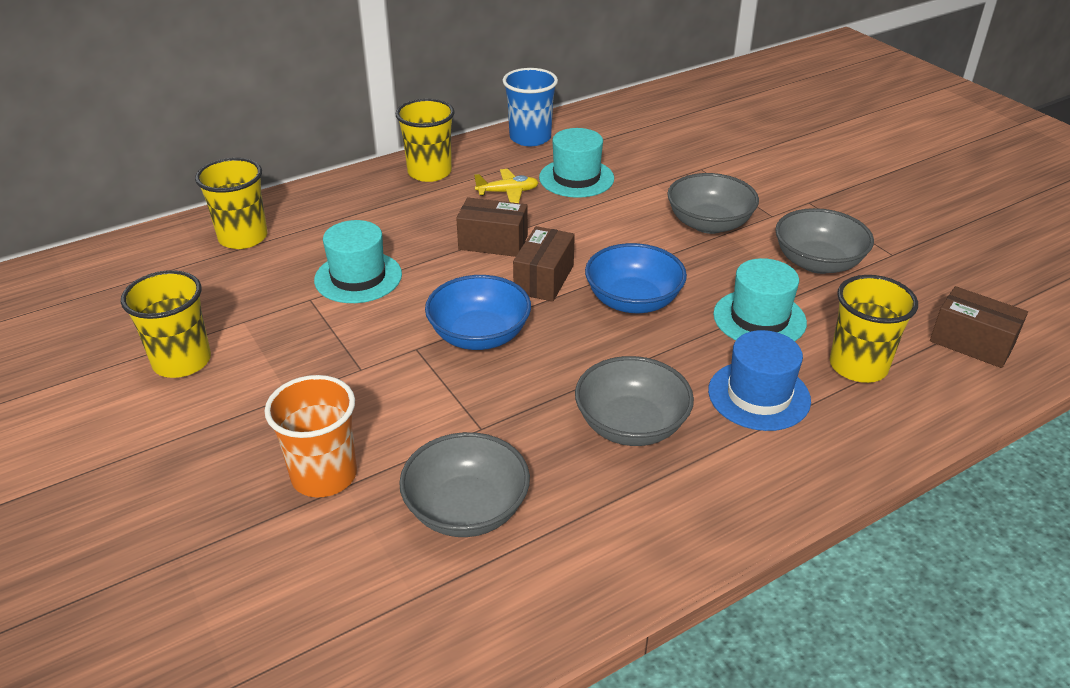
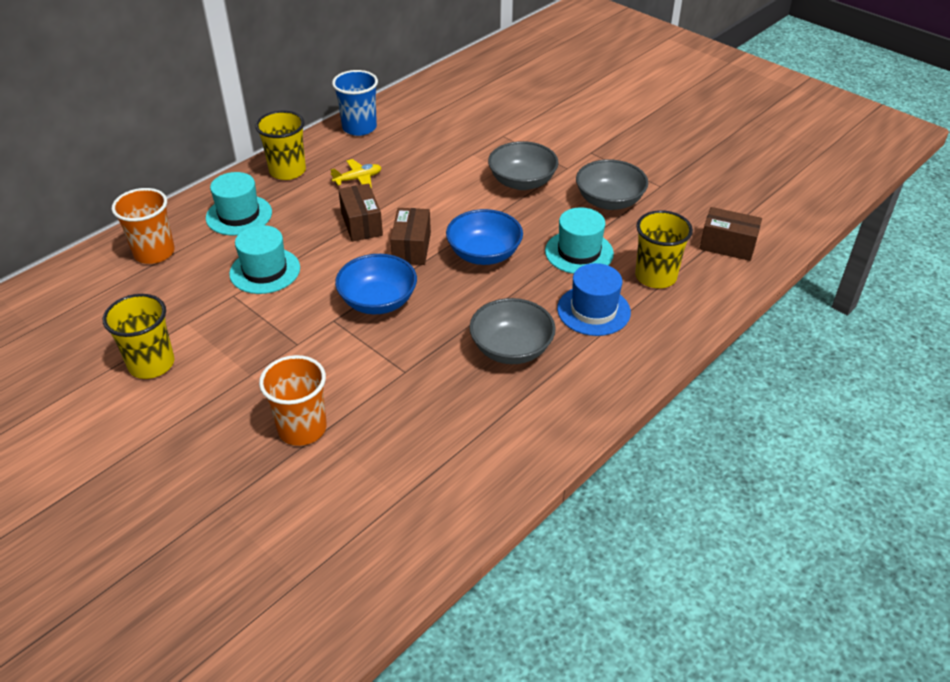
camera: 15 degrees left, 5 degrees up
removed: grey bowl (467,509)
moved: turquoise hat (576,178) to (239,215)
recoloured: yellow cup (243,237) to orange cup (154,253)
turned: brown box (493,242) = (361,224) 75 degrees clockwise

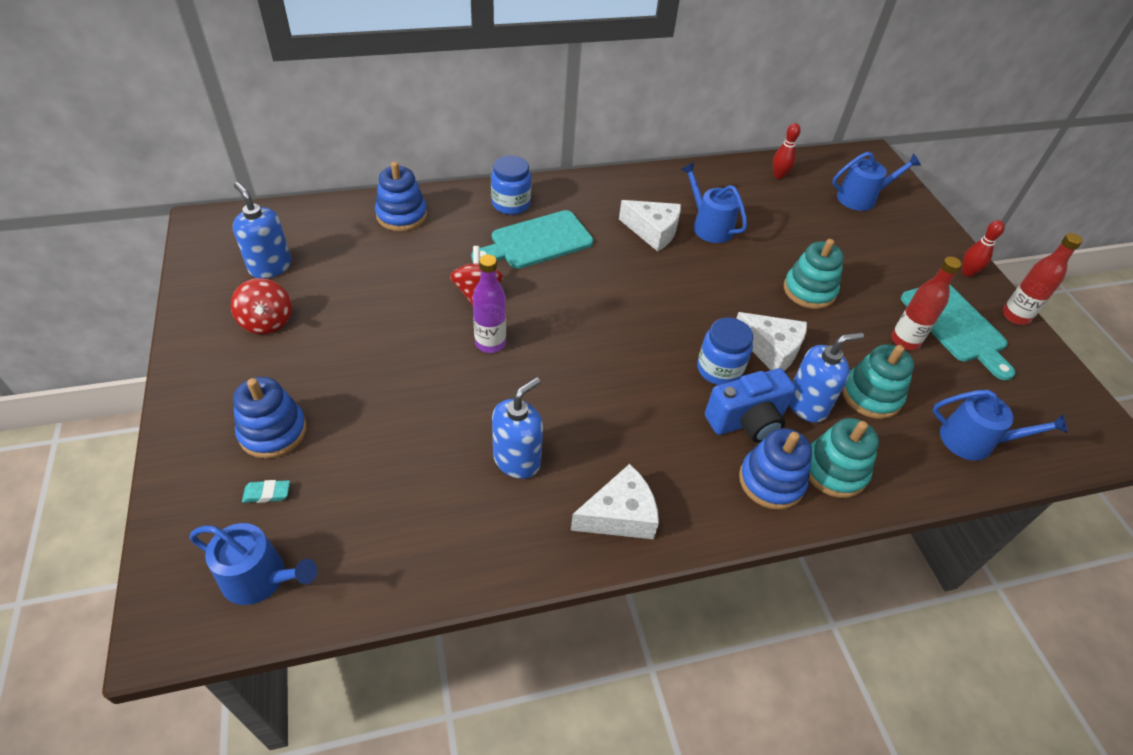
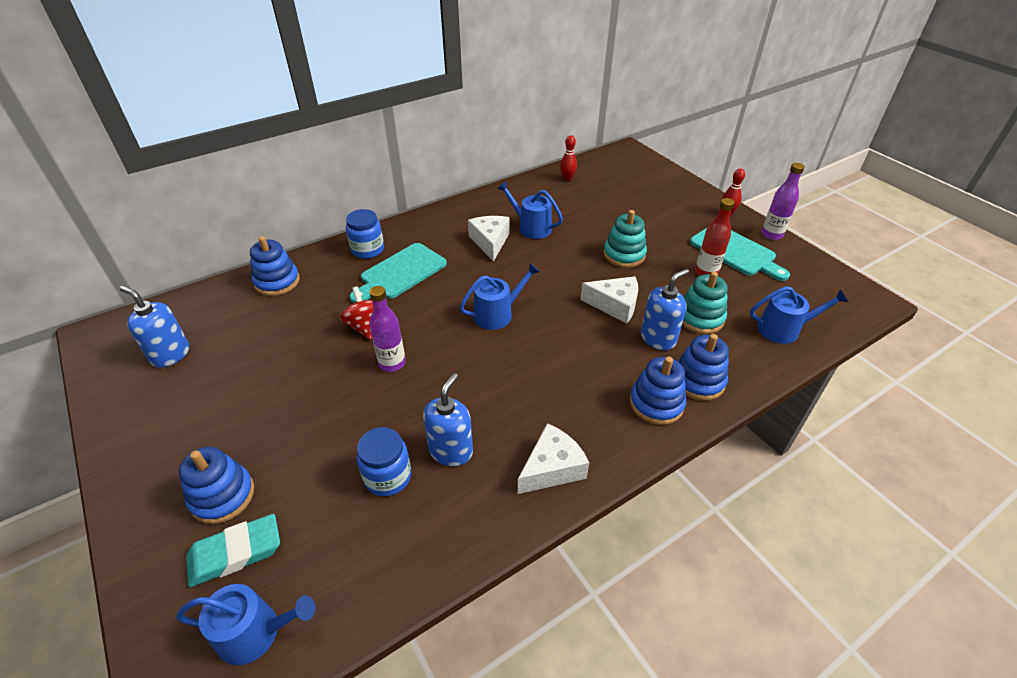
camera: 15 degrees left, 5 degrees down
removed: red spinning top (267,322); blue camera (747,421)
moved: blue jar (719,369) to (388,477); blue watering can (861,198) to (497,314)
recoloured: turquoise stacking toy (834,470) to blue stacking toy (698,381); red bottle (1015,316) to purple bottle (771,234)
turned: white cheese (653,231) = (490,242) 105 degrees counterclockwise
resized: turquoise eraser (267,493) = (236,553) x2.08

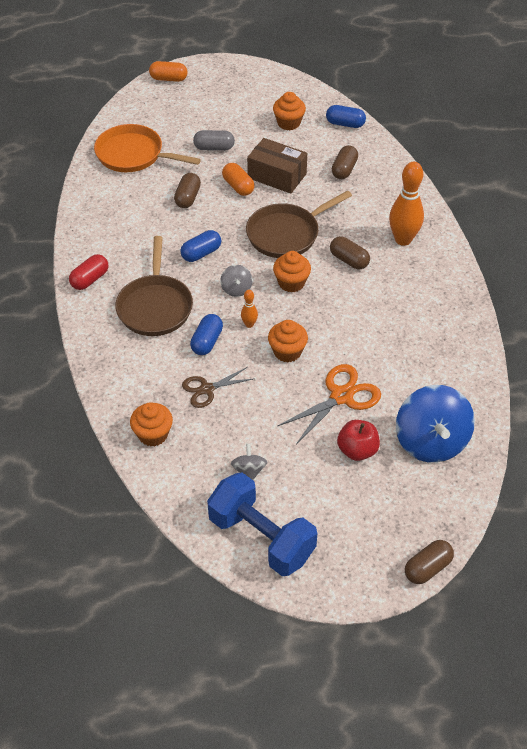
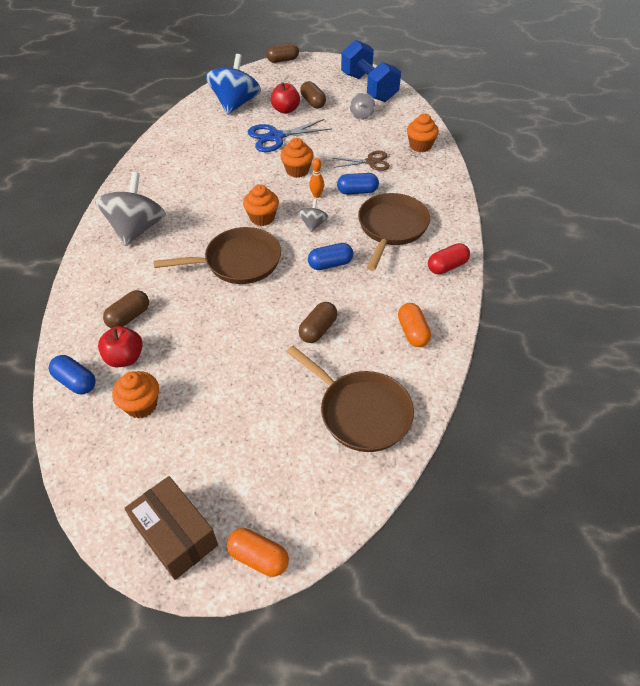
camera: 160 degrees left, 0 degrees up
removed: grey capsule (214,148)
added: red apple (125,358)
moved: orange capsule (238,186) to (412,332); brown box (277,176) to (175,535); brown capsule (349,260) to (313,102)
replaced: orange bowling pin (403,239) to grey spinning top (137,229)
recoloured: orange pan (133,155) to brown pan (360,412); orange scissors (341,396) to blue scissors (275,137)
turned: blue capsule (207,341) = (357,191) 45 degrees clockwise

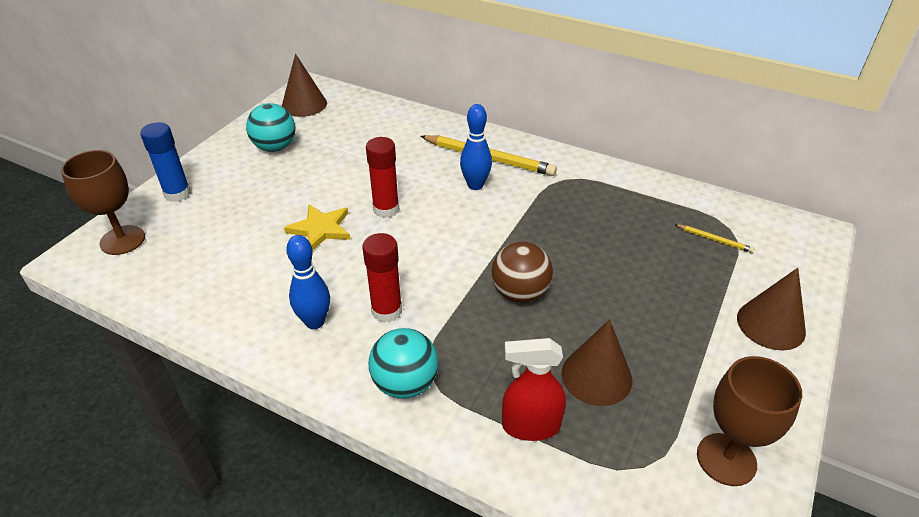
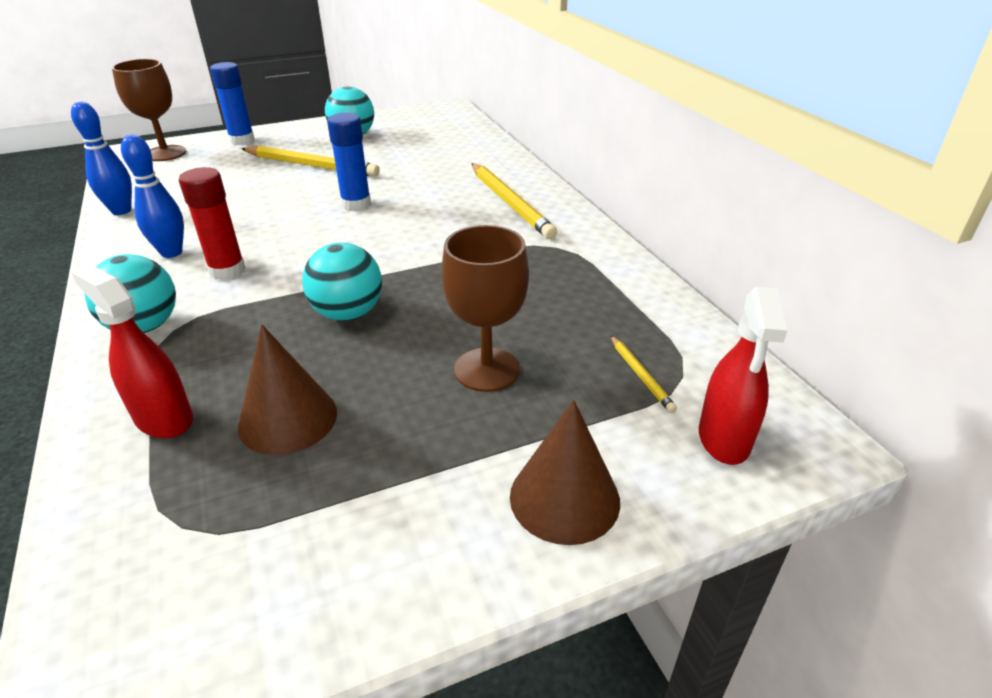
camera: 40 degrees right, 5 degrees down
removed: brown cone (304,104); yellow star (320,229)
added: yellow pencil (311,165); red spray bottle (724,439)
moved: blue bowling pin (475,185) to (121,211); brown goblet (726,459) to (487,369)
recoloured: red glue stick (386,209) to blue glue stick (356,204); brown ball (520,293) to turquoise ball (348,313)

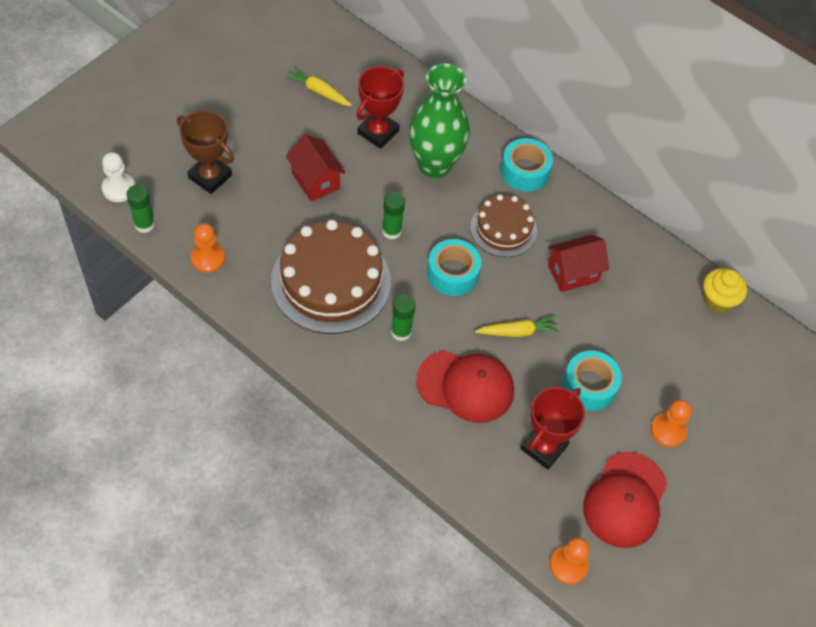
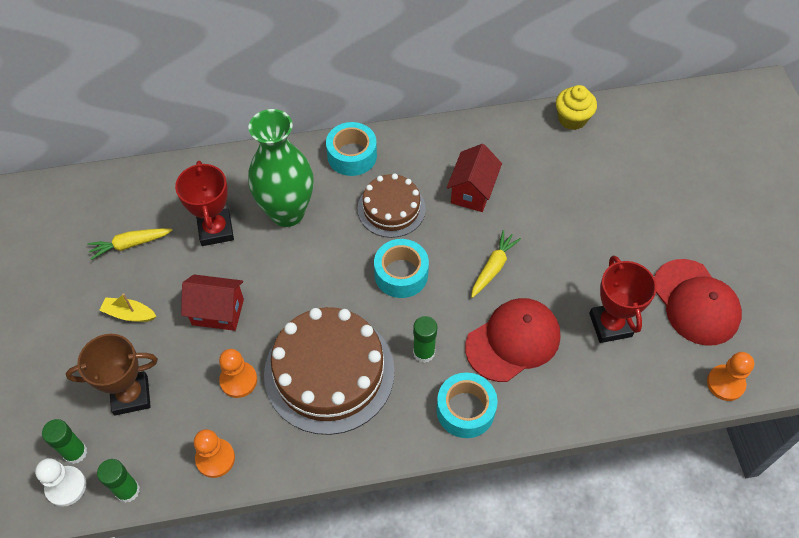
camera: 45 degrees left, 0 degrees up
added: yellow boat (129,314)
moved: green glue stick (391,231) to (75,452); turquoise tape (589,386) to (465,410); orange pawn (668,430) to (238,380)

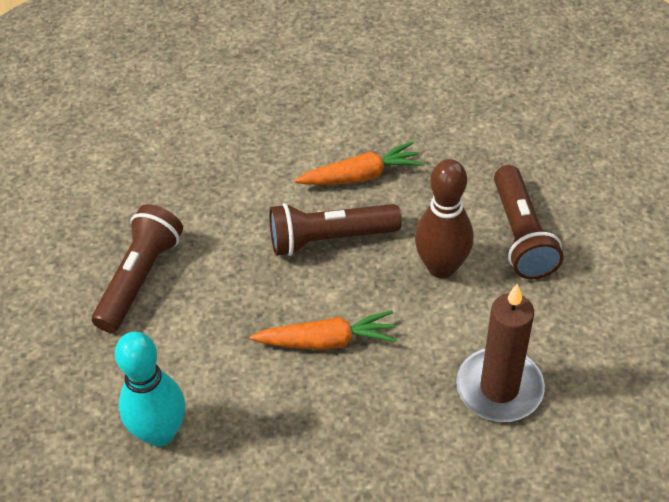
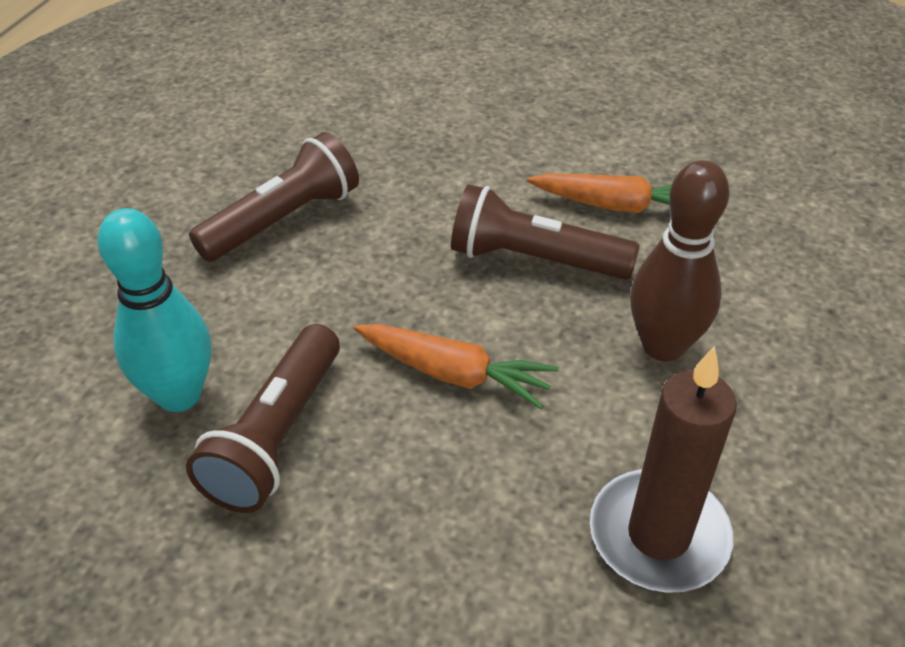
camera: 25 degrees right, 5 degrees down
moved: brown flashlight (521,235) to (276,436)

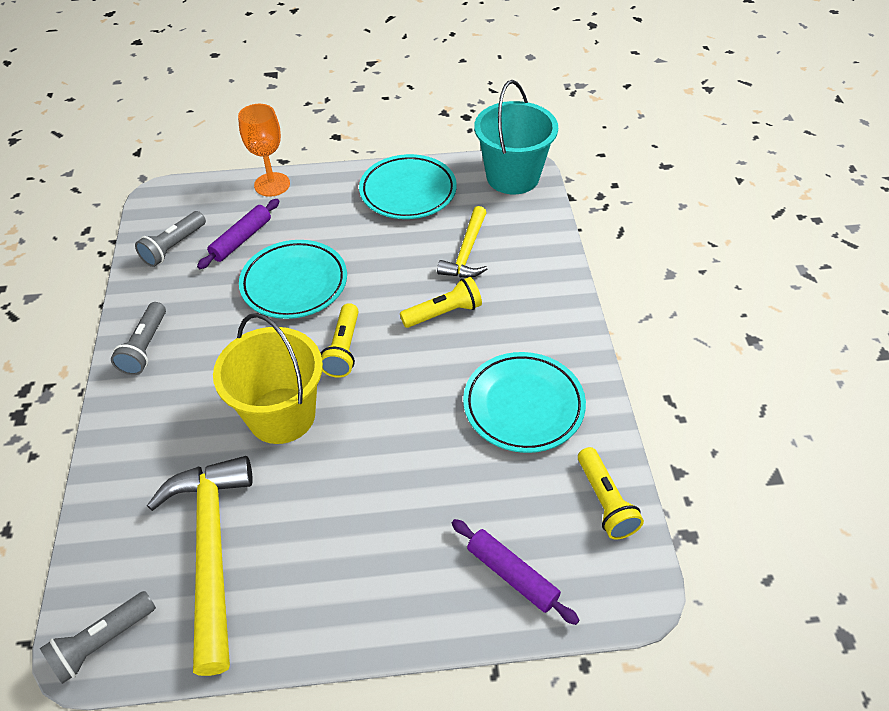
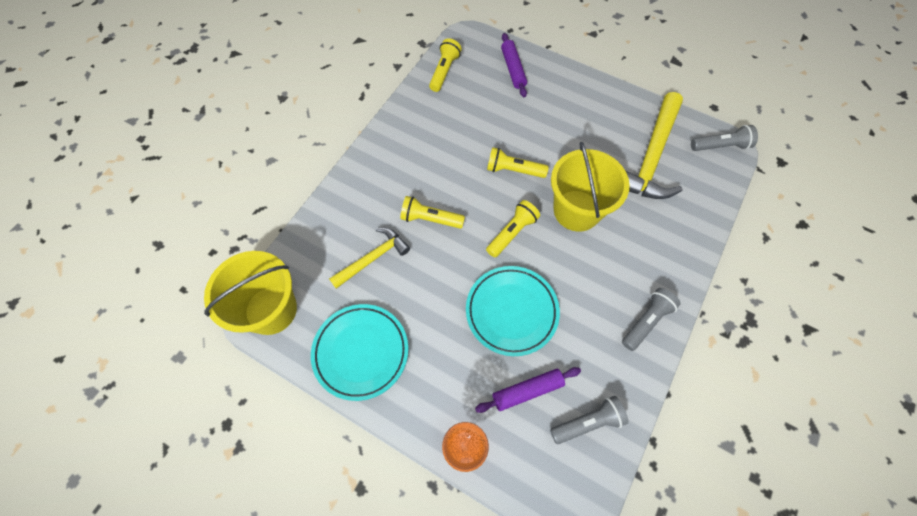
camera: 145 degrees left, 15 degrees up
removed: turquoise plate (523,406)
added: yellow flashlight (513,170)
recoloured: turquoise bucket (512,177) to yellow bucket (271,310)

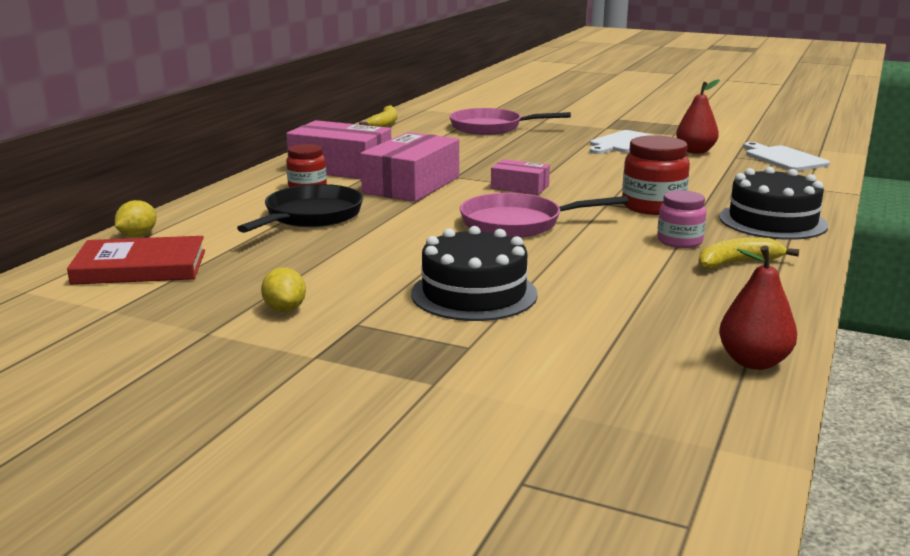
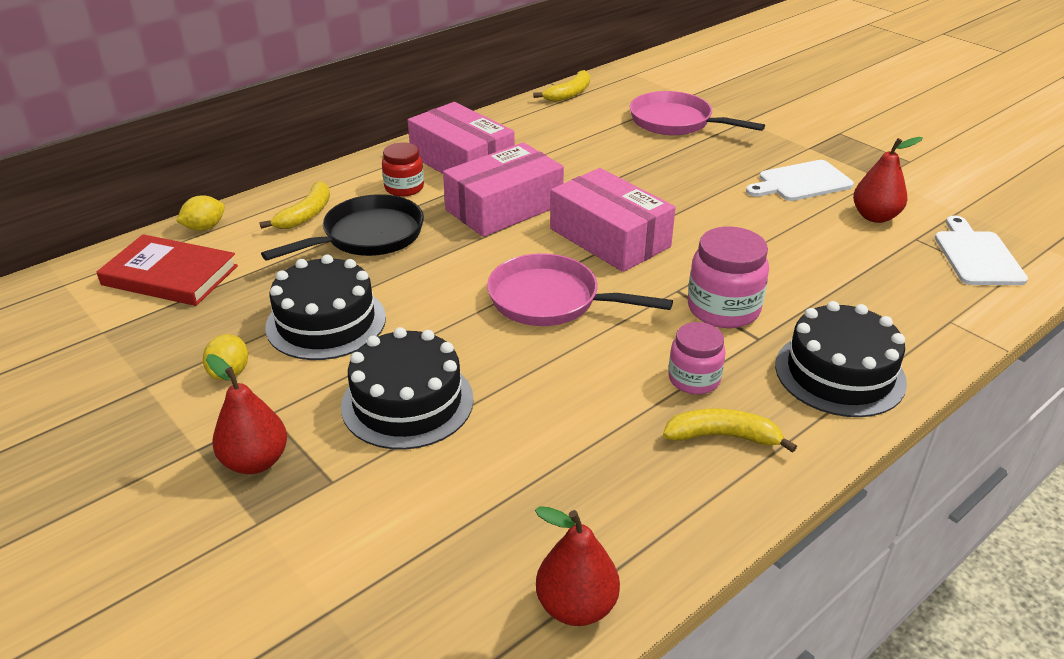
camera: 25 degrees right, 15 degrees up
added: red pear (255,461); yellow banana (306,214); black cake (326,322)
recoloured: red jar (653,206) to pink jar (723,309)
resized: pink box (520,187) = (609,238) x1.84

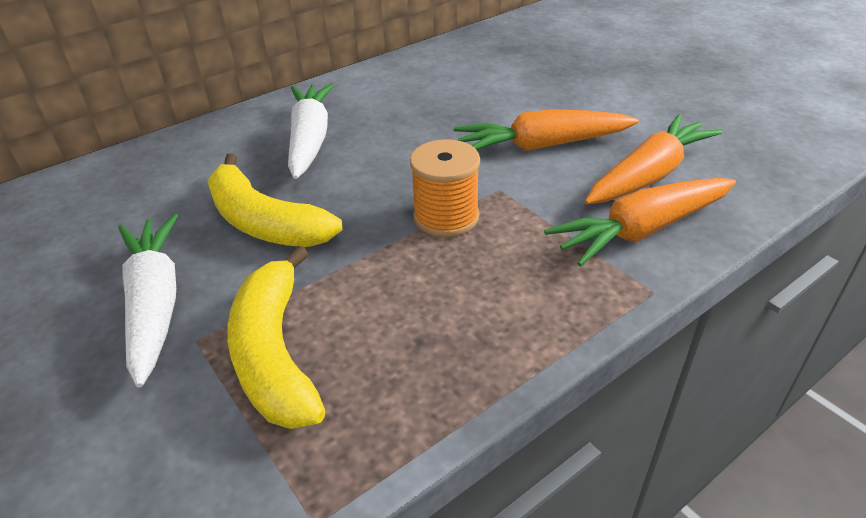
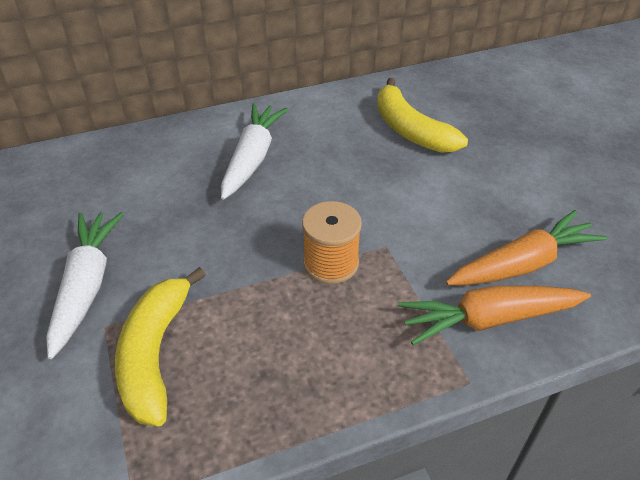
camera: 15 degrees right, 5 degrees up
removed: orange carrot (542,146)
moved: yellow banana (264,222) to (410,130)

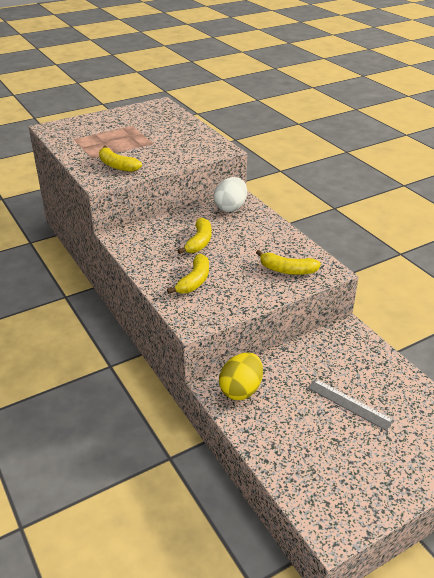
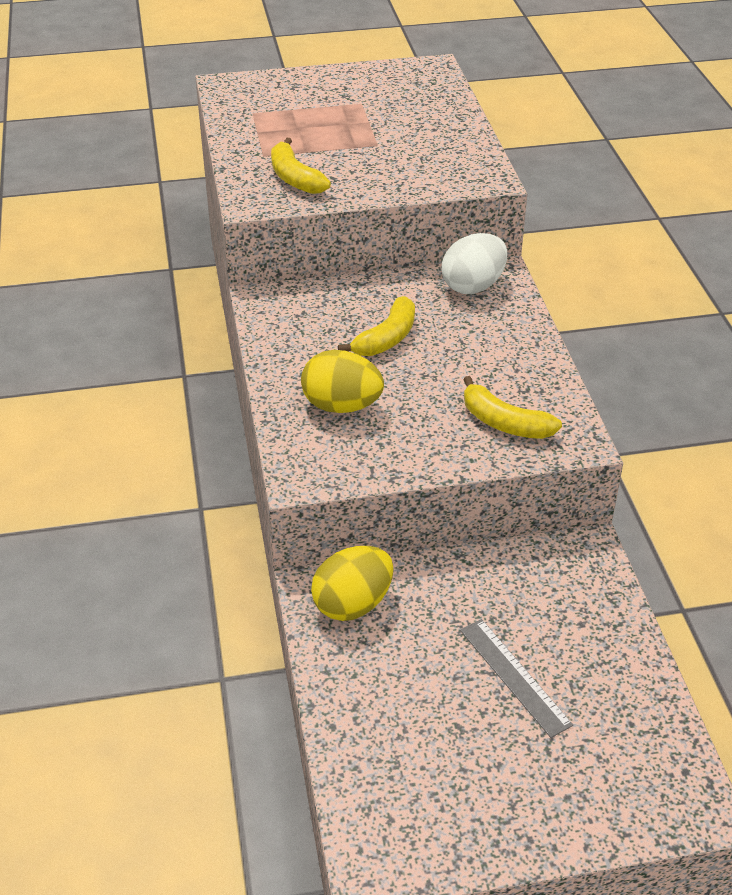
camera: 20 degrees right, 5 degrees up
replaced: yellow banana (194,281) to yellow egg (342,406)

